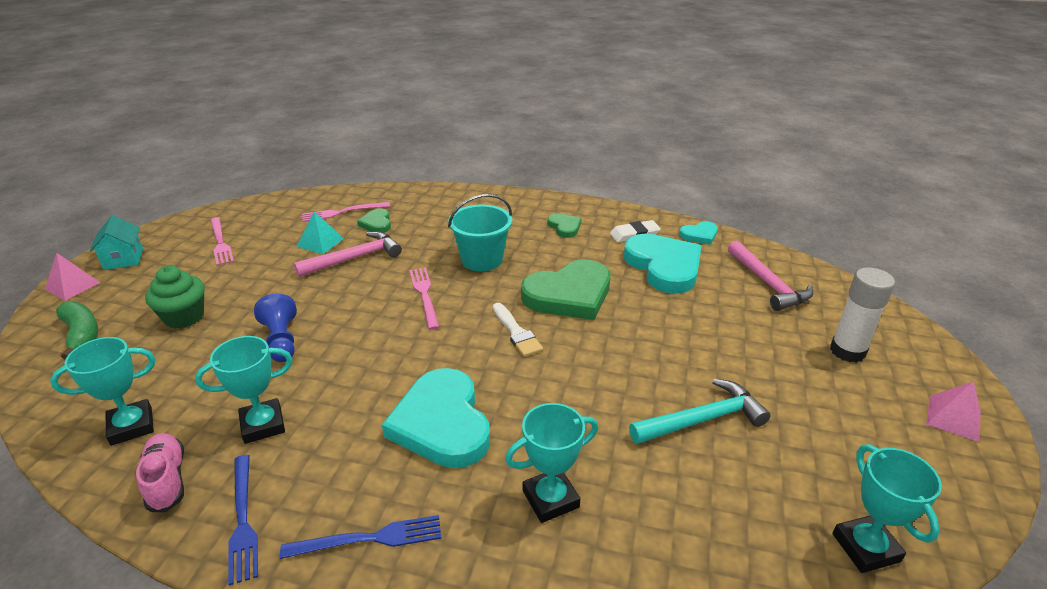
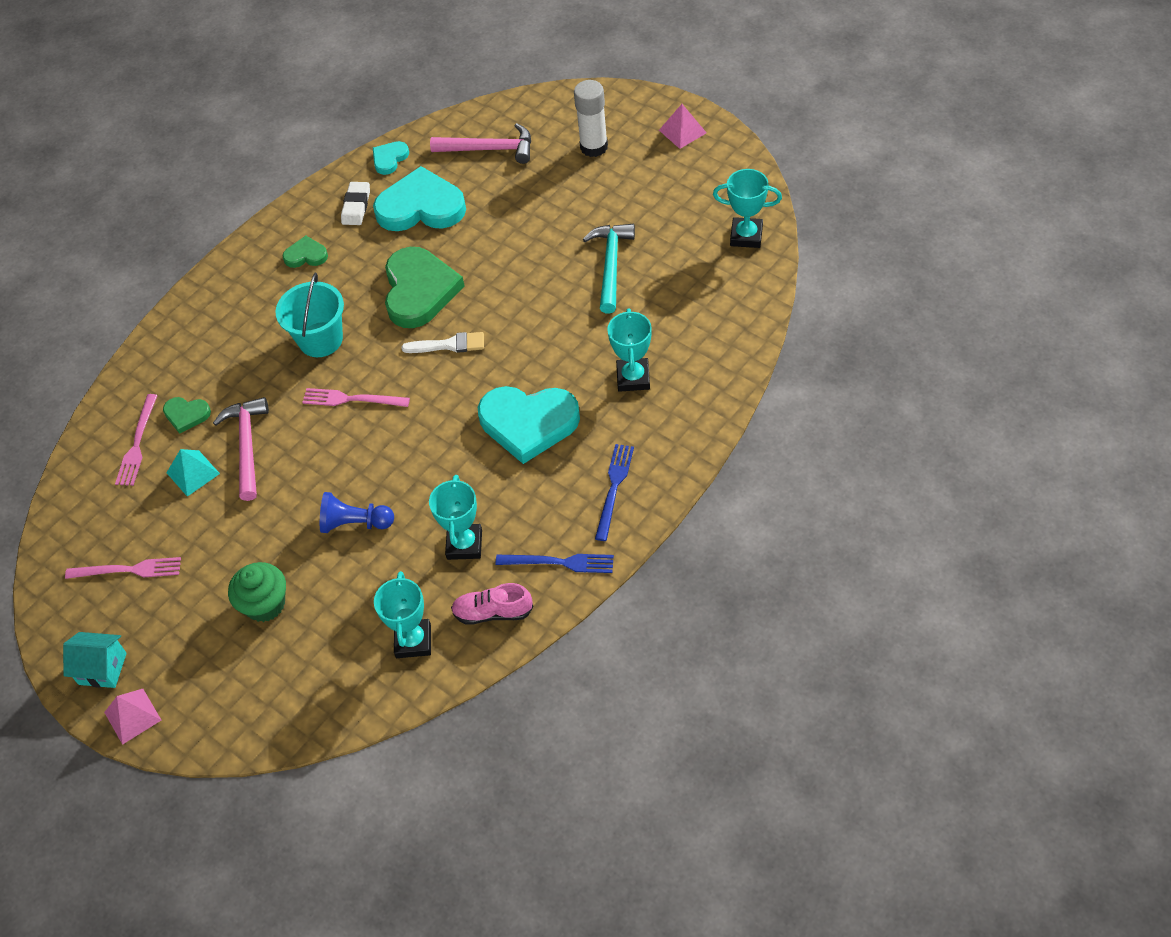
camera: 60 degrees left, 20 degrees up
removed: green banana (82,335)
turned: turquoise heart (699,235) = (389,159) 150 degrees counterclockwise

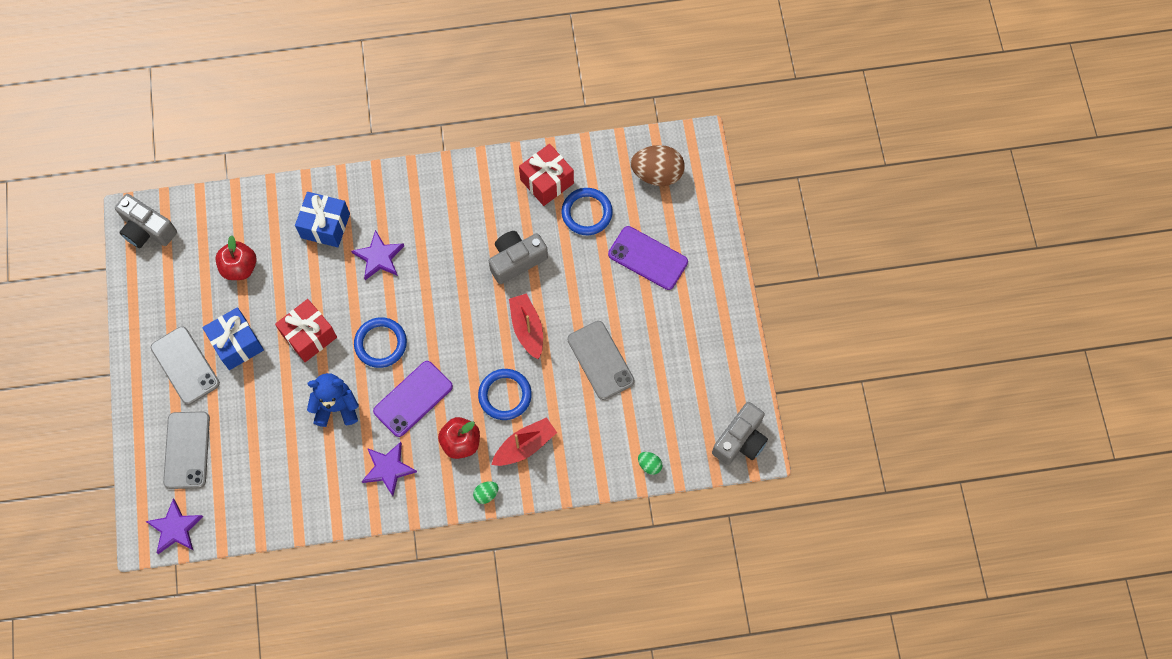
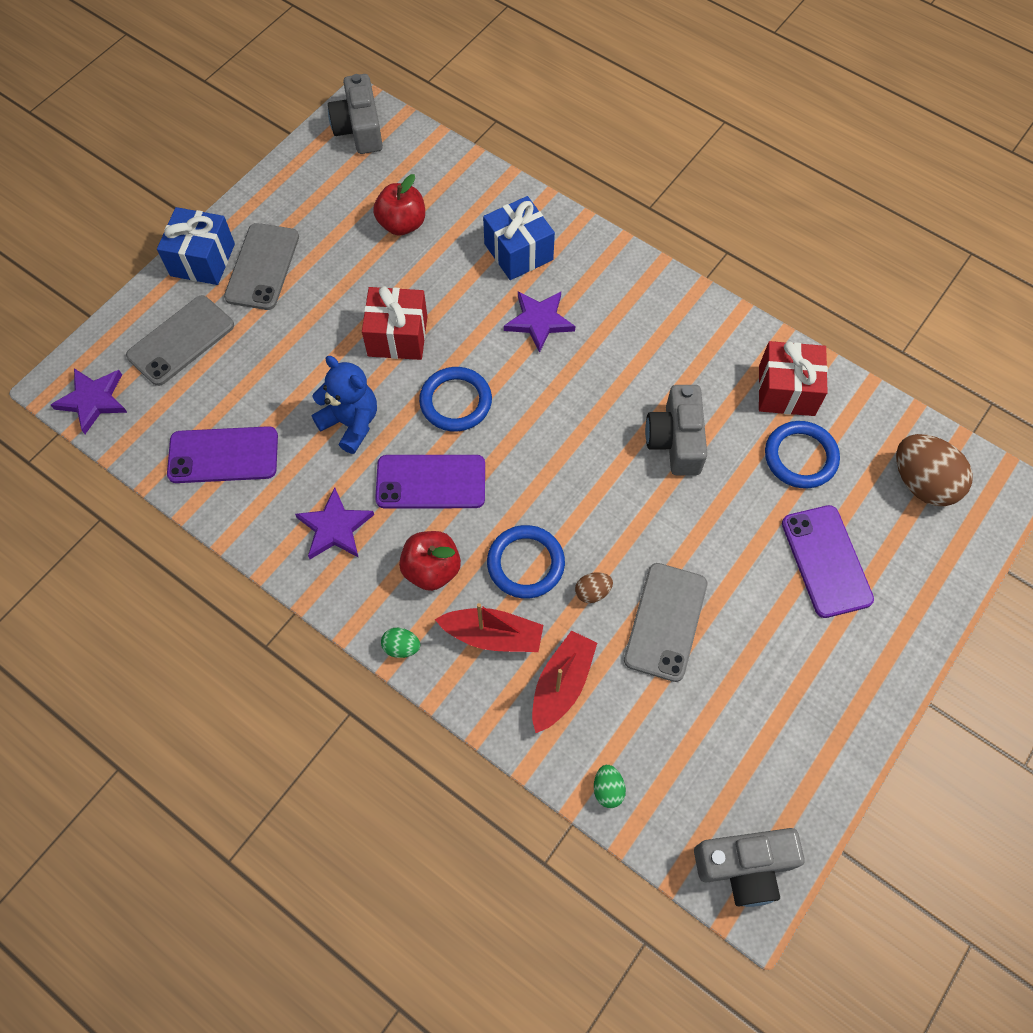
camera: 45 degrees right, 5 degrees down
added: purple phone (223,455); brown egg (592,592)
moved: blue gift (237,344) to (203,260); red boat (527,328) to (561,684)
turned: grey camera (516,260) = (675,440) 105 degrees counterclockwise

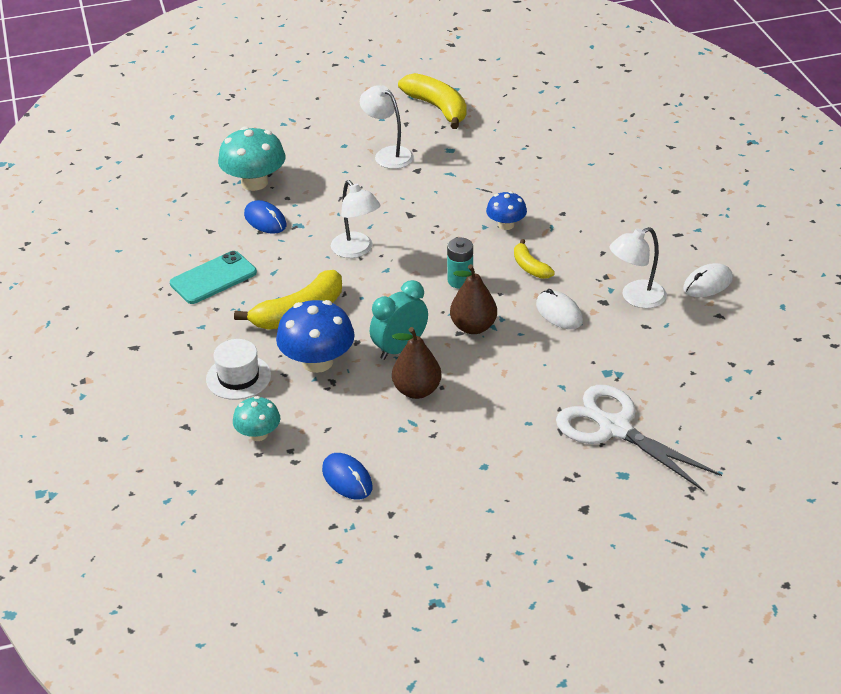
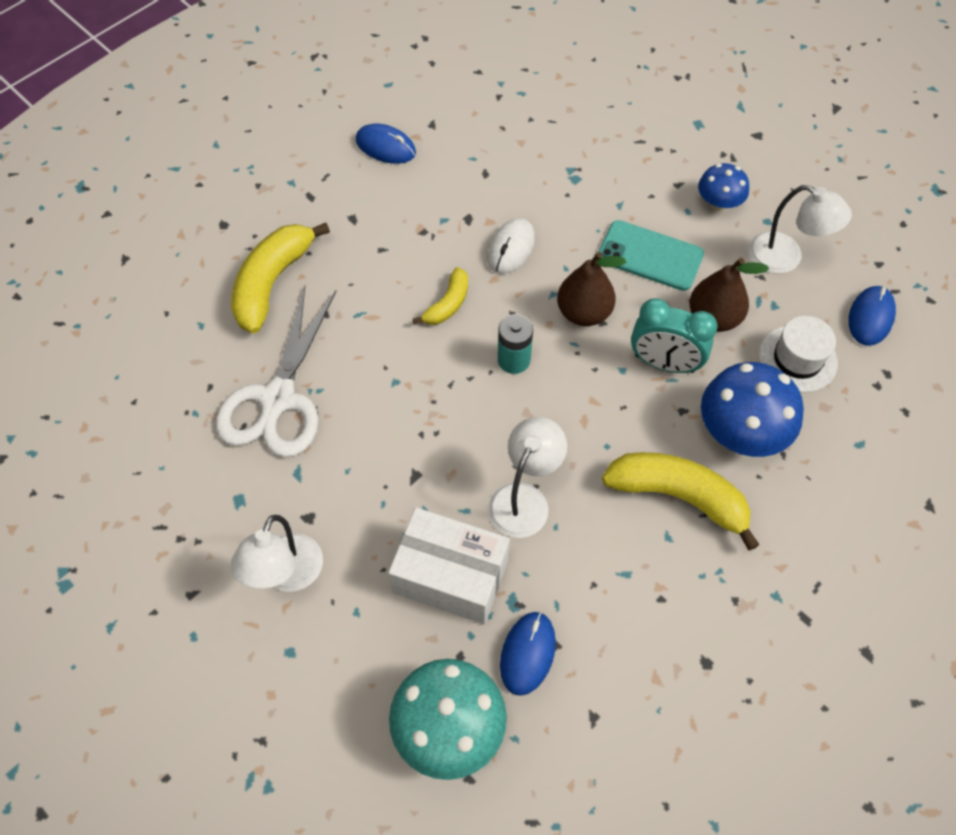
camera: 120 degrees left, 20 degrees up
removed: turquoise mushroom (258,434)
added: white box (450,576)
moved: turquoise phone (213,278) to (650,256); white hat (238,377) to (797,359); yellow banana (437,108) to (272,283); blue mushroom (506,225) to (719,203); white scissors (615,428) to (278,399); white lamp (636,298) to (785,258)
recoloured: white mouse (707,283) to blue mouse (385,147)

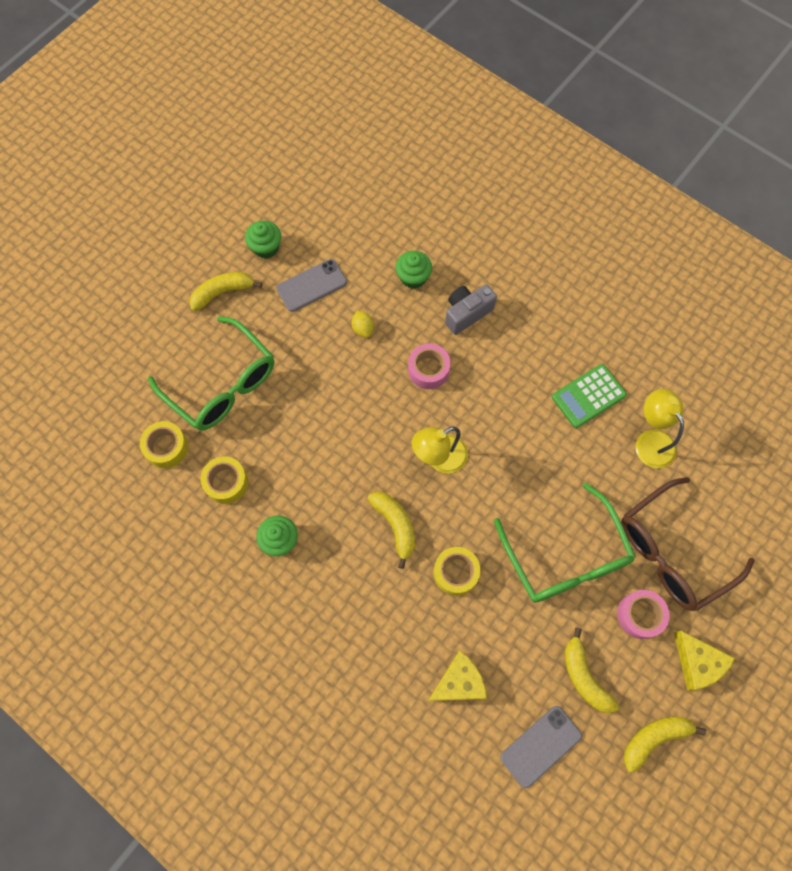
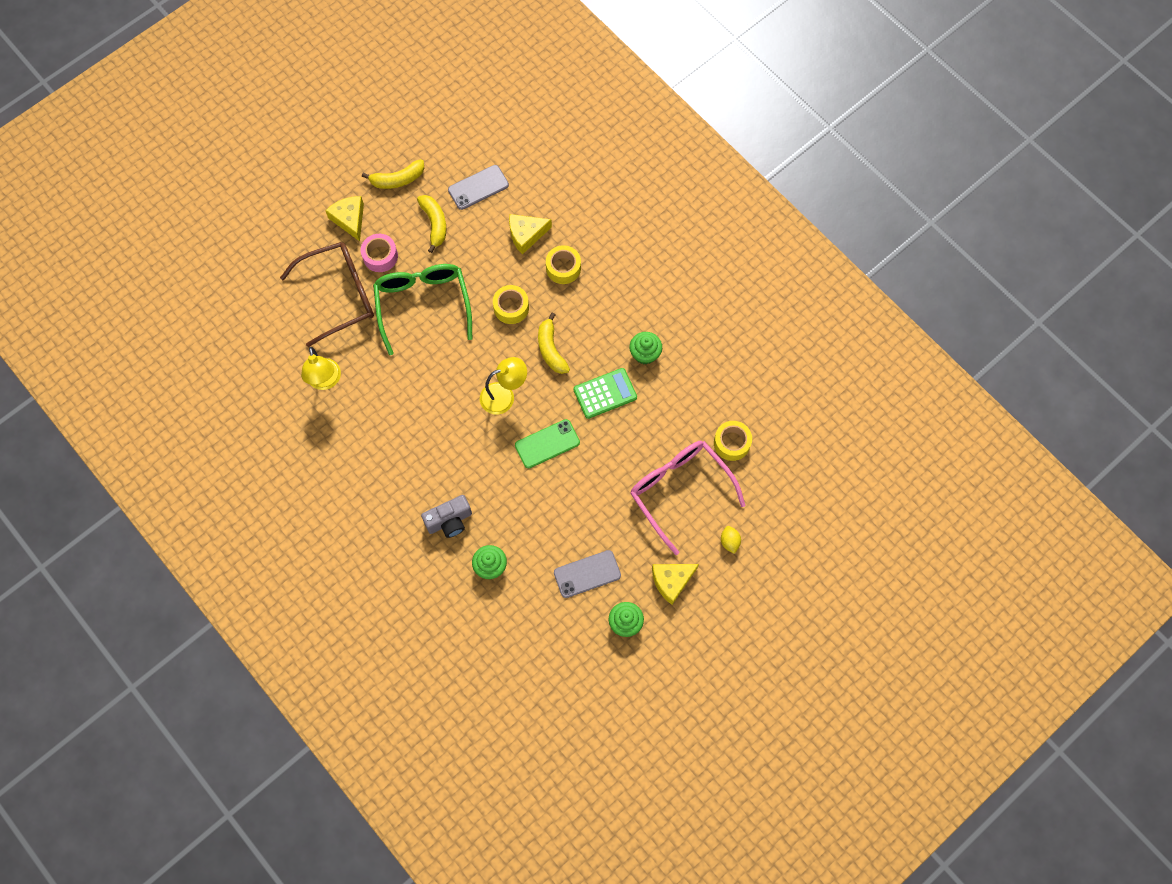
camera: 170 degrees left, 0 degrees up
removed: pink tape (428,370)
added: green phone (547,444)
moved: yellow tape (226,482) to (563,268); yellow lemon (363,328) to (729,542); green calculator (588,396) to (605,393)
replaced: yellow banana (222,292) to yellow cheese (671,581)
recoloured: green glasses (222,384) to pink glasses (679,491)

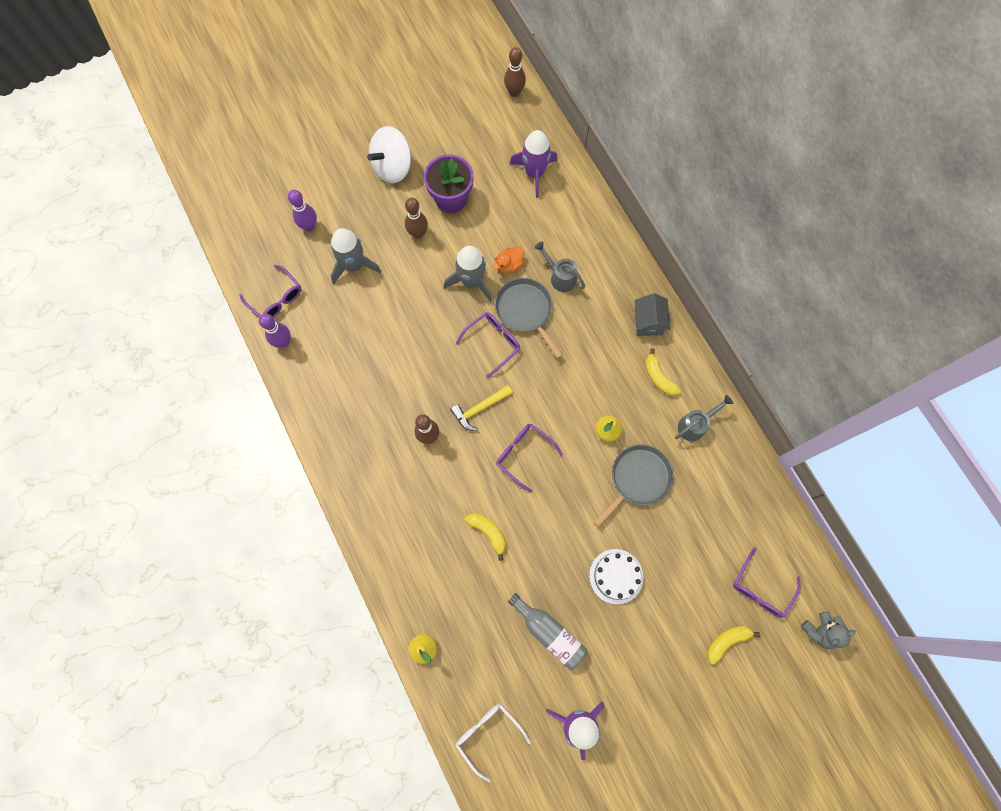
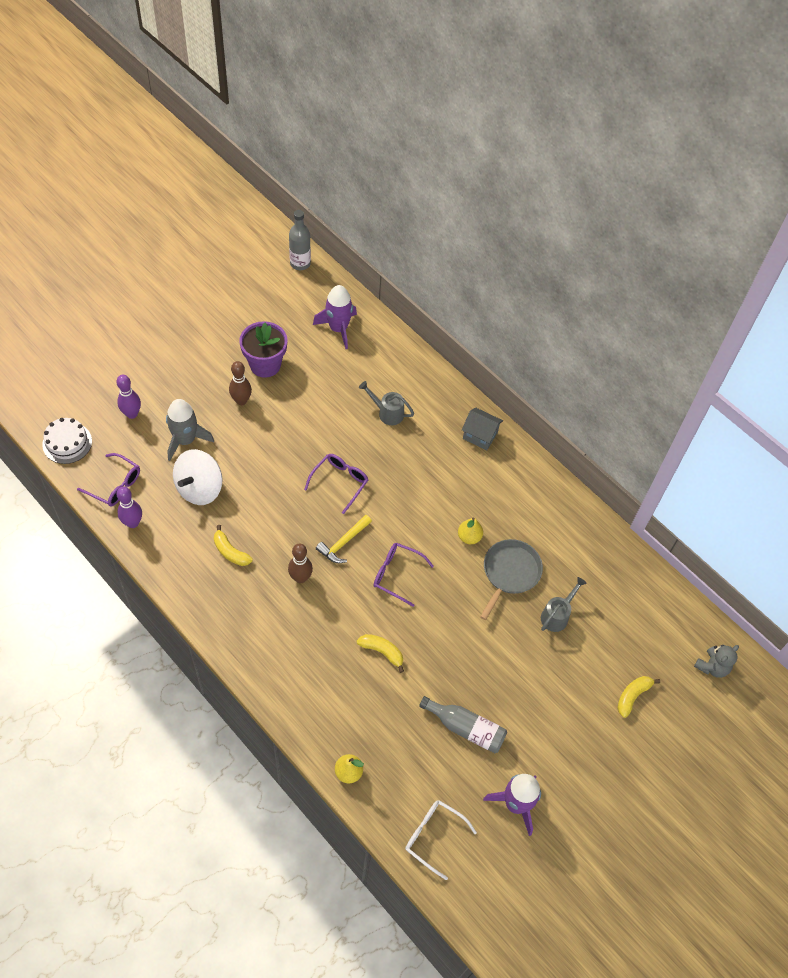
camera: 20 degrees left, 15 degrees down
removed: grey rocket (471,281); orange duck (509,265); grey pan (525,311); purple glasses (761,588)
moved: white spinning top (393,167) to (199,488); white cake (616,576) to (67,443); yellow banana (658,377) to (230,552); grey watering can (695,425) to (557,615)
replaced: brown bowling pin (514,92) to grey bottle (300,263)
turned: grey house (648,322) = (480,435) 45 degrees counterclockwise

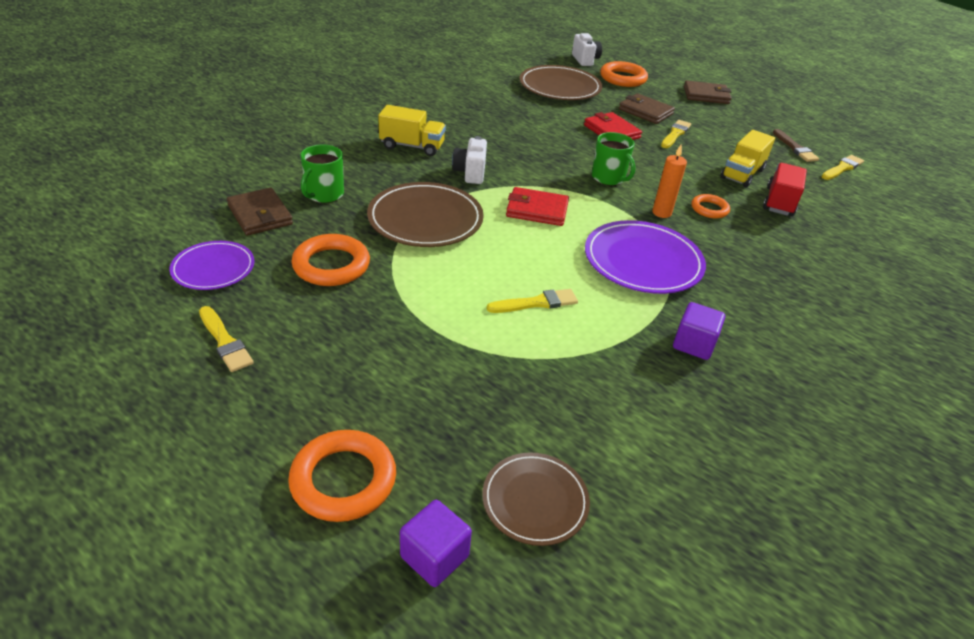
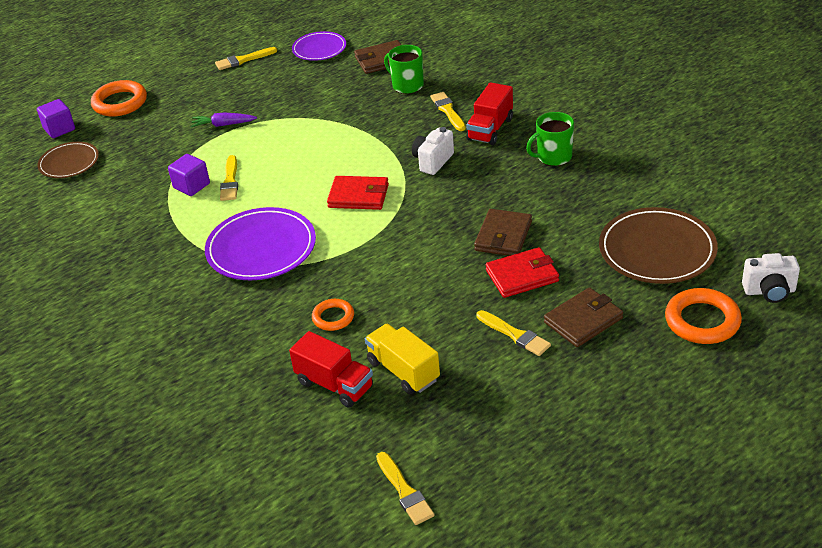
camera: 110 degrees right, 0 degrees up
removed: orange ring (331,265); brown plate (425,219); orange candle (661,213); brown brush (795,148)
added: purple carrot (223,125); yellow brush (448,111)
moved: green mug (608,178) to (553,157); purple cube (693,344) to (191,186); brown wallet (706,95) to (503,236)
recoloured: yellow truck (412,146) to red truck (490,129)
turned: white camera (470,173) = (433,161) 75 degrees counterclockwise; red wallet (537,210) = (358,196) 75 degrees clockwise

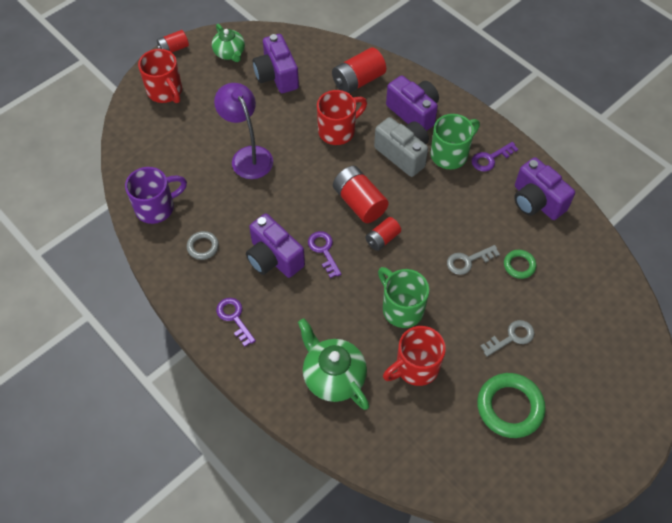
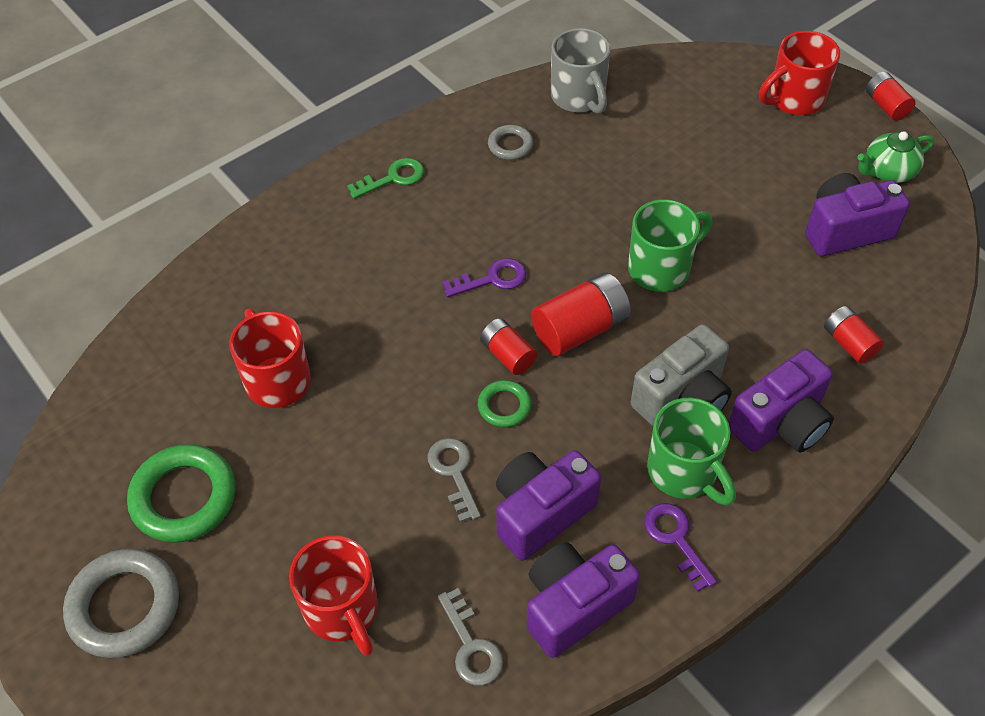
camera: 95 degrees right, 5 degrees down
removed: purple lamp (248,156); green teapot (333,376)
added: grey ring (124,606)
moved: purple camera (274,258) to (540,513); red mug (338,131) to (342,610); green mug (401,308) to (661,268); grey key (511,337) to (471,646); green ring (519,265) to (504,406)
recoloured: purple mug (156,207) to grey mug (579,97); purple key (234,318) to green key (393,178)
resized: red battery (358,81) = (849,343) x0.60

